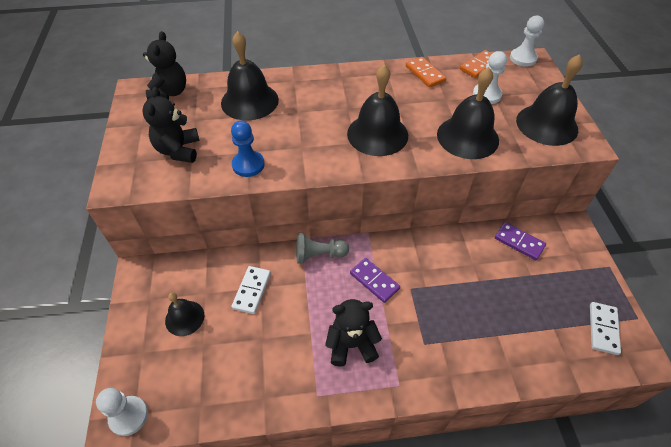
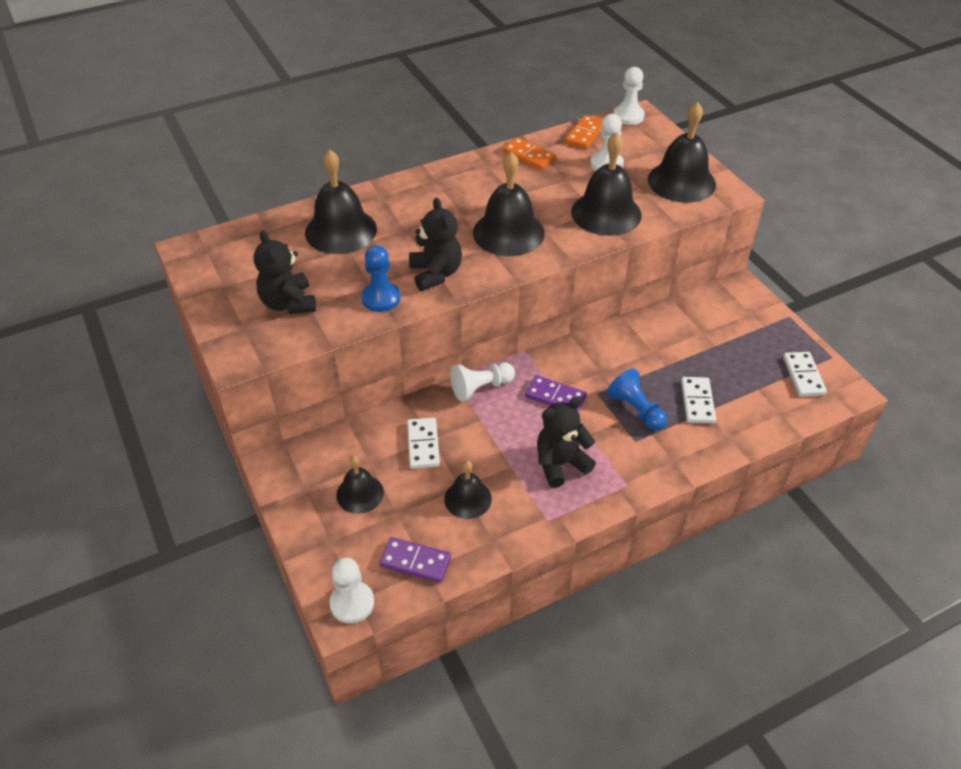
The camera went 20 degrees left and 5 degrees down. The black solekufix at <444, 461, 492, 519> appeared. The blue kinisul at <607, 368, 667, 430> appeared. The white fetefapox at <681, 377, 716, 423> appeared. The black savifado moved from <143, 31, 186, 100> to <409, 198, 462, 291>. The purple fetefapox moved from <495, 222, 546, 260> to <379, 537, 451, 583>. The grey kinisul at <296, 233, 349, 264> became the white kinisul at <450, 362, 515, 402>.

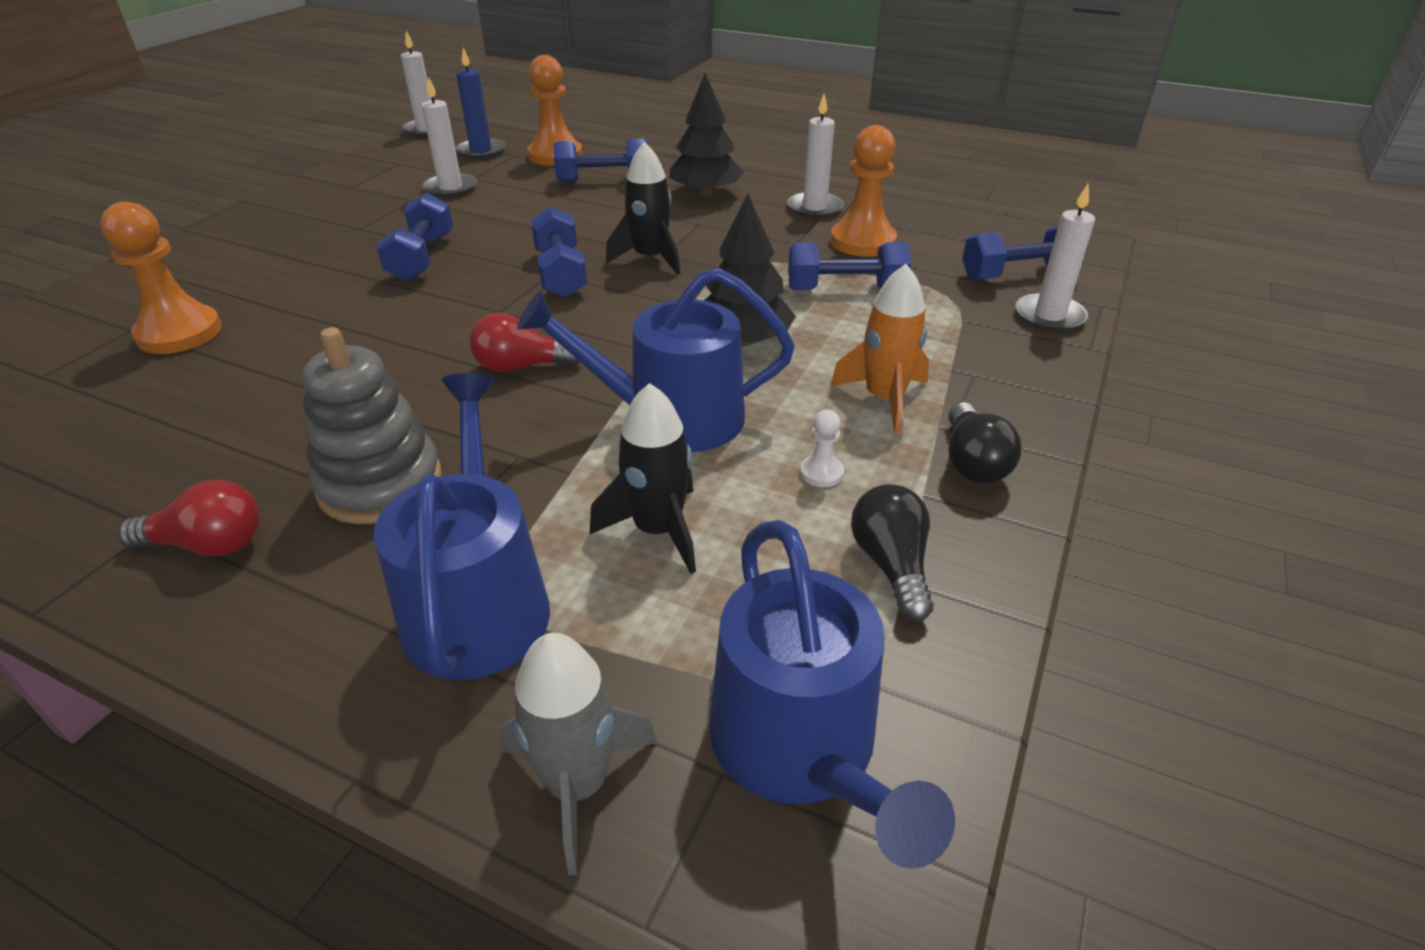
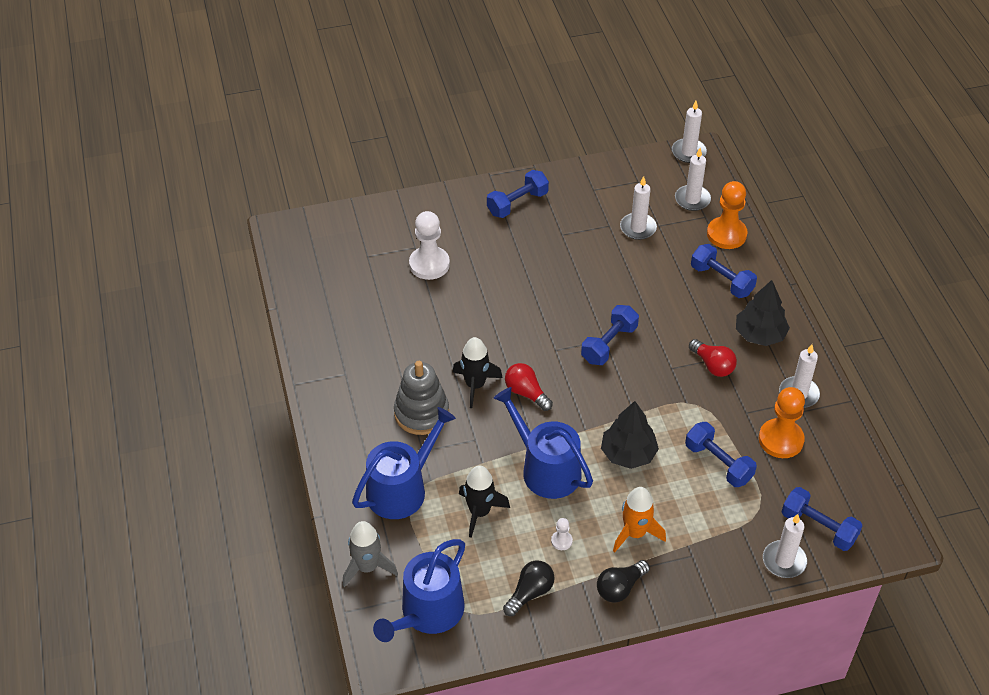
The camera went 50 degrees right and 10 degrees up. The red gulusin moved from <118, 480, 260, 557> to <689, 339, 737, 377>. The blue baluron moved from <376, 193, 453, 281> to <487, 170, 549, 218>. The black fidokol moved from <606, 142, 680, 275> to <453, 337, 503, 408>. The orange kinisul at <100, 202, 222, 354> became the white kinisul at <409, 211, 450, 280>. The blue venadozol at <455, 48, 505, 159> became the white venadozol at <675, 148, 711, 211>.

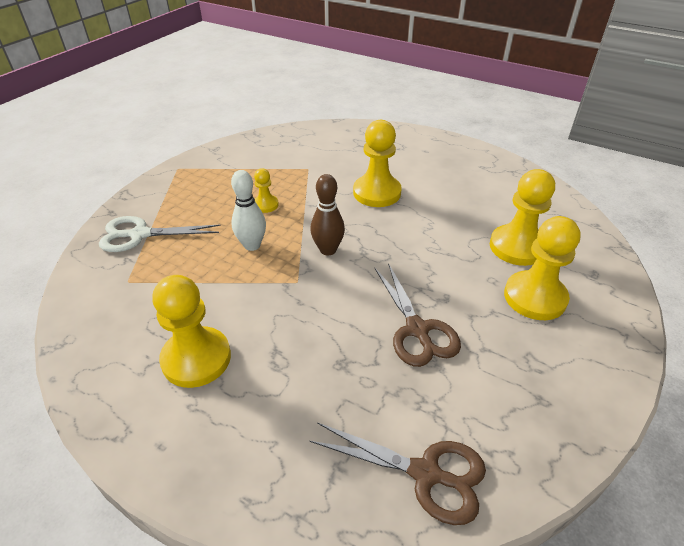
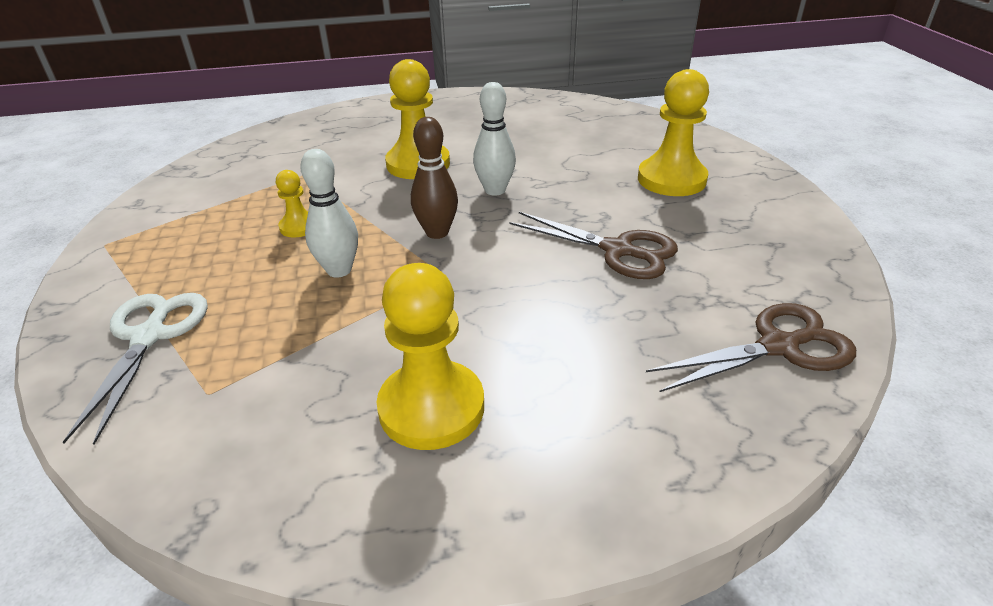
The camera went 40 degrees left and 5 degrees down. The yellow kinisul at <490, 169, 555, 266> disappeared. The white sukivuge at <473, 82, 516, 196> appeared. The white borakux at <99, 216, 221, 252> turned 135 degrees clockwise.

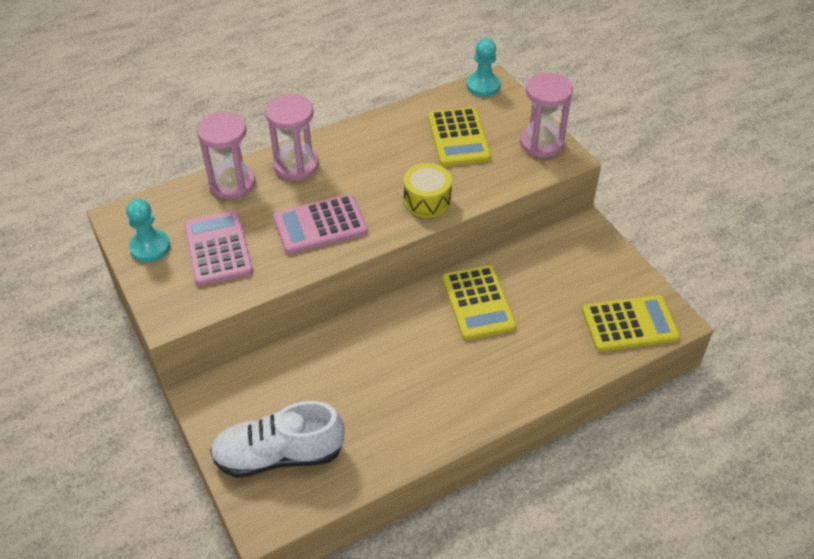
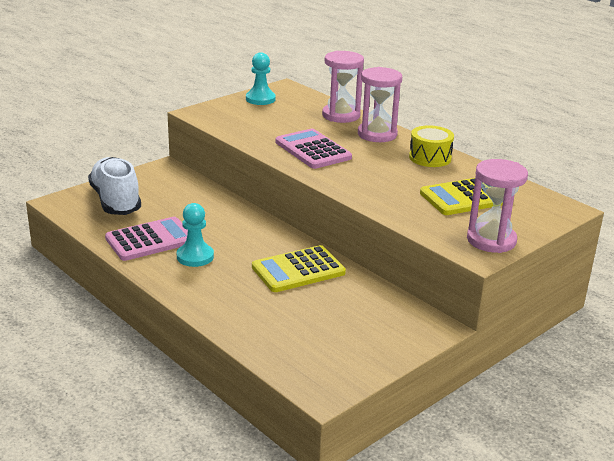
The camera went 75 degrees right and 20 degrees down. The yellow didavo at <582, 295, 680, 352> disappeared. The pink didavo moved from <184, 211, 253, 286> to <105, 217, 188, 261>. The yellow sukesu moved from <404, 163, 452, 218> to <409, 125, 454, 167>. The turquoise kinisul moved from <467, 38, 500, 97> to <177, 203, 214, 267>.

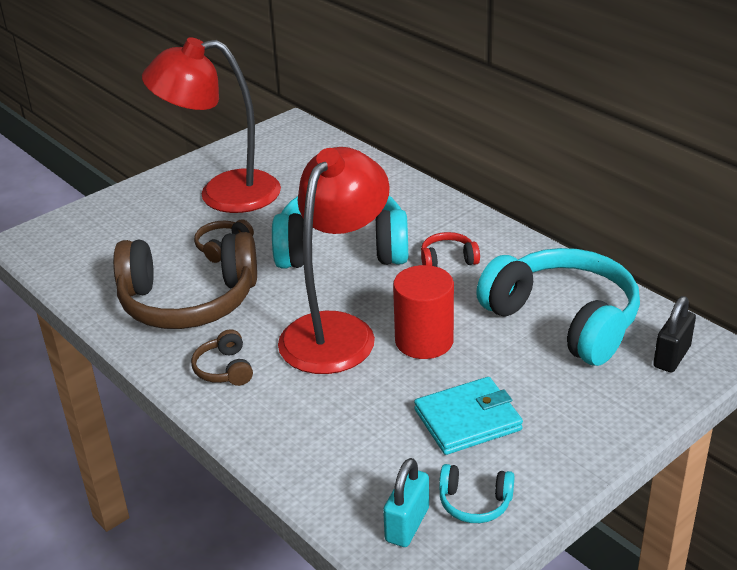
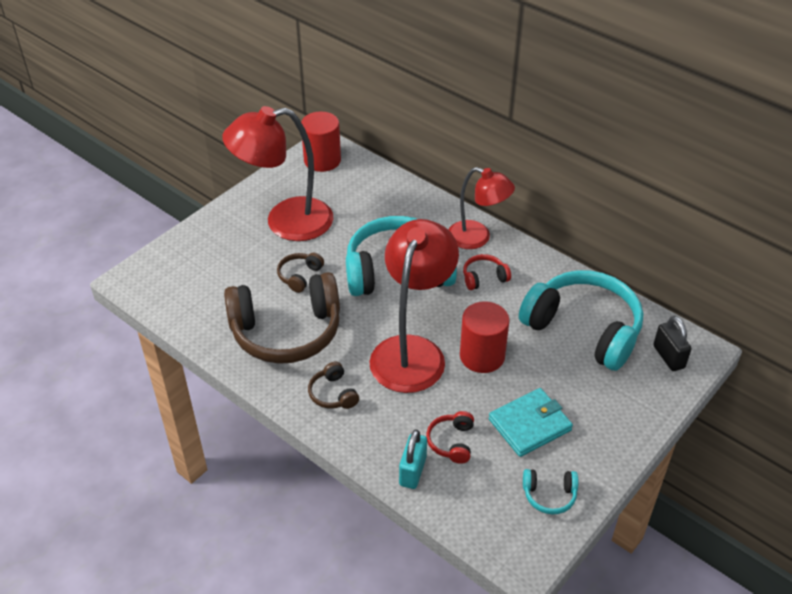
The camera went 10 degrees left and 10 degrees up. The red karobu at <301, 111, 341, 172> appeared. The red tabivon at <426, 411, 474, 464> appeared. The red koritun at <449, 167, 515, 249> appeared. The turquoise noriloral moved from <383, 458, 429, 547> to <399, 429, 427, 489>. The black noriloral at <653, 296, 696, 373> turned 45 degrees counterclockwise.

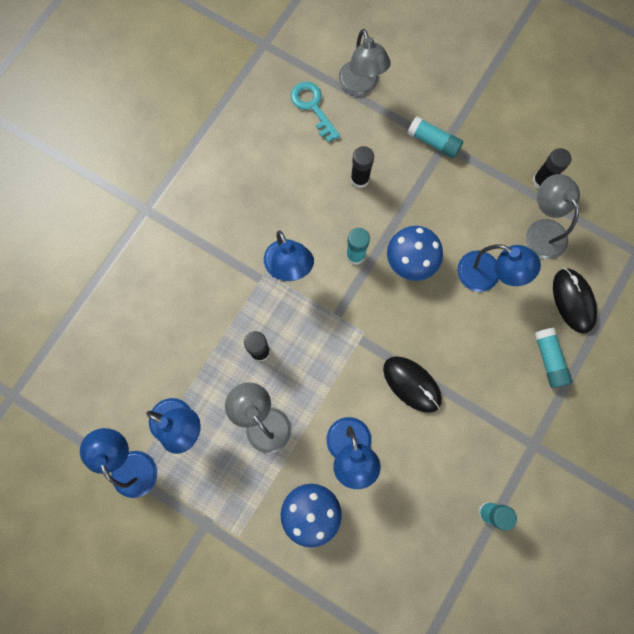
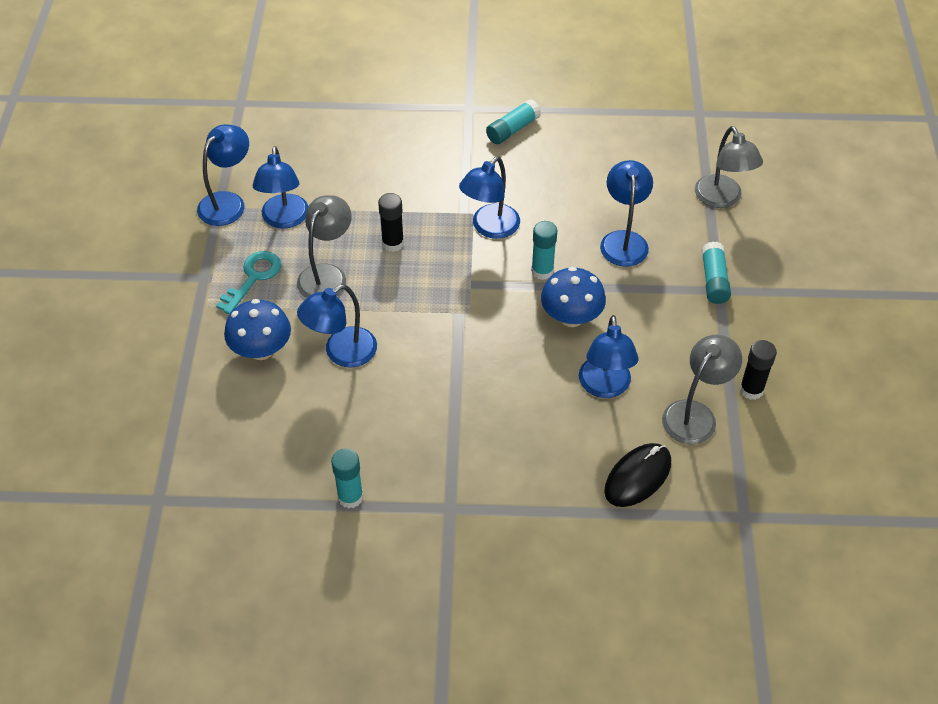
The camera went 60 degrees right and 25 degrees down. The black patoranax at <383, 356, 442, 413> disappeared. The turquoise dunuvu moved from <291, 82, 340, 142> to <216, 251, 281, 314>. The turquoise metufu moved from <534, 328, 572, 388> to <486, 99, 541, 144>. The black metufu at <351, 146, 374, 188> was replaced by the blue koritun at <600, 160, 653, 267>. The grey koritun at <339, 29, 391, 96> turned 60 degrees counterclockwise.

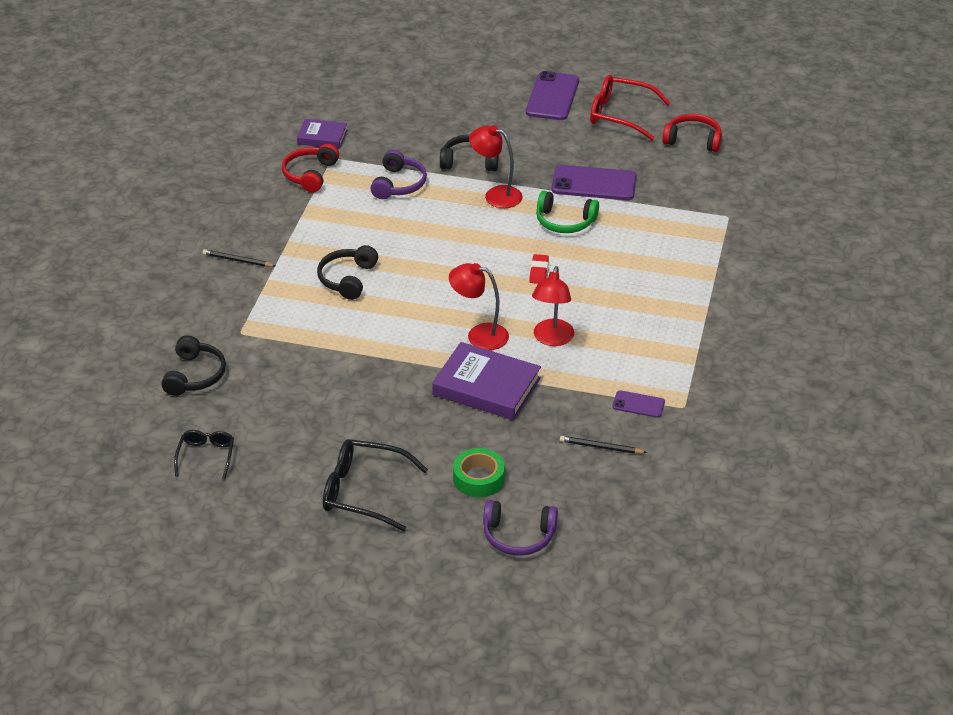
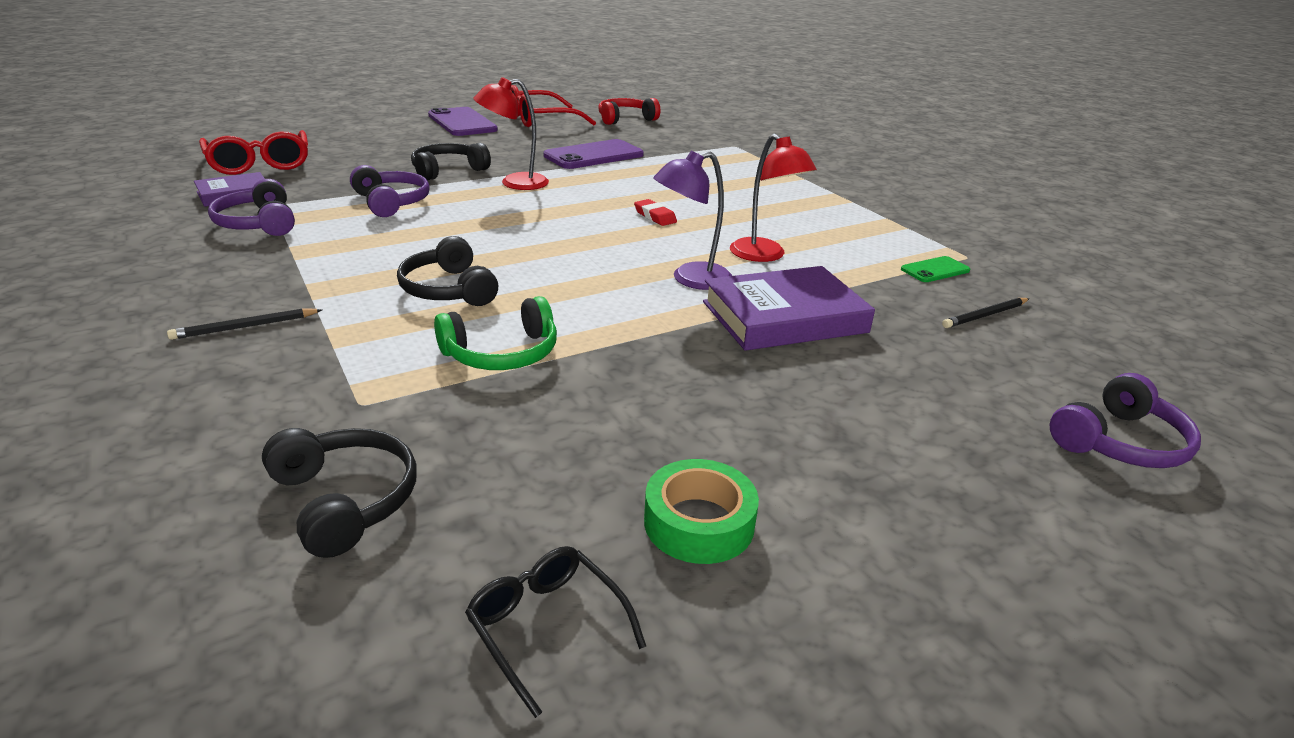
The camera went 45 degrees left and 10 degrees down. The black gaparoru at <323, 439, 428, 531> disappeared. The red gaparoru at <199, 130, 308, 175> appeared. The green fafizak moved from <453, 448, 505, 497> to <644, 459, 759, 564>. The green tabivon moved from <536, 191, 599, 233> to <434, 296, 557, 370>. The red tabivon at <282, 144, 339, 192> became the purple tabivon at <208, 179, 295, 236>. The red koritun at <449, 263, 509, 350> became the purple koritun at <654, 151, 732, 290>. The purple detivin at <612, 390, 665, 418> became the green detivin at <901, 256, 970, 282>.

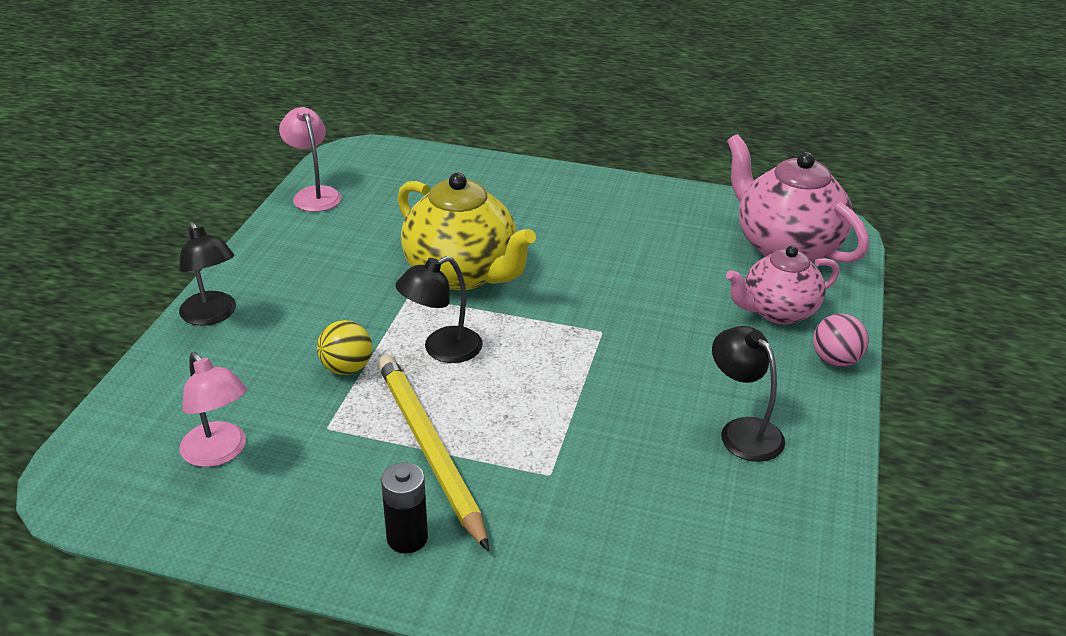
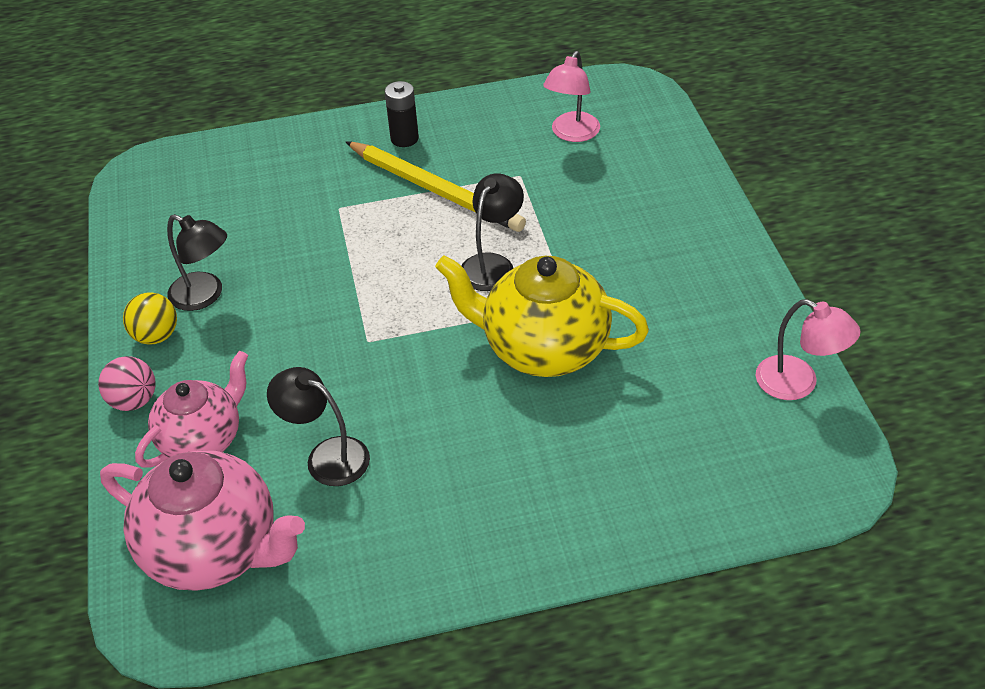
The camera went 155 degrees right and 10 degrees up. The black koritun moved from <179, 222, 236, 326> to <267, 367, 370, 486>. The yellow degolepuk moved from <317, 320, 372, 375> to <123, 292, 177, 345>. The pink koritun at <179, 352, 247, 467> turned 90 degrees counterclockwise.

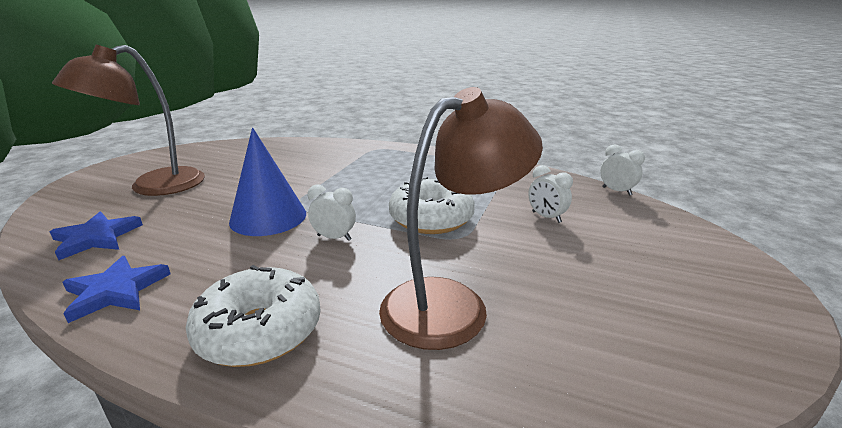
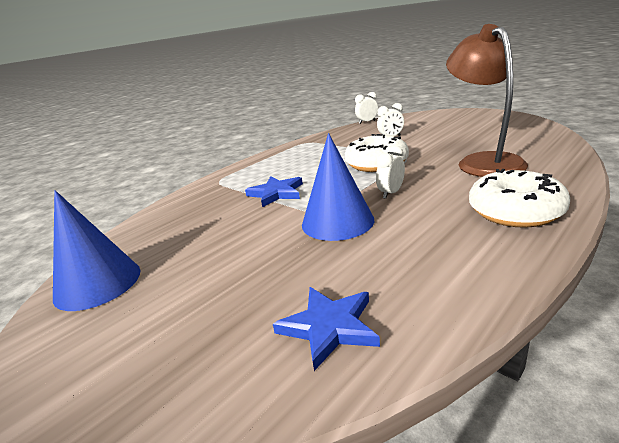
The camera went 65 degrees left and 0 degrees up. The brown koritun at <52, 45, 205, 196> disappeared. The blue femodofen at <53, 190, 140, 311> appeared. The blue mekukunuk moved from <63, 256, 170, 323> to <245, 176, 303, 207>.

